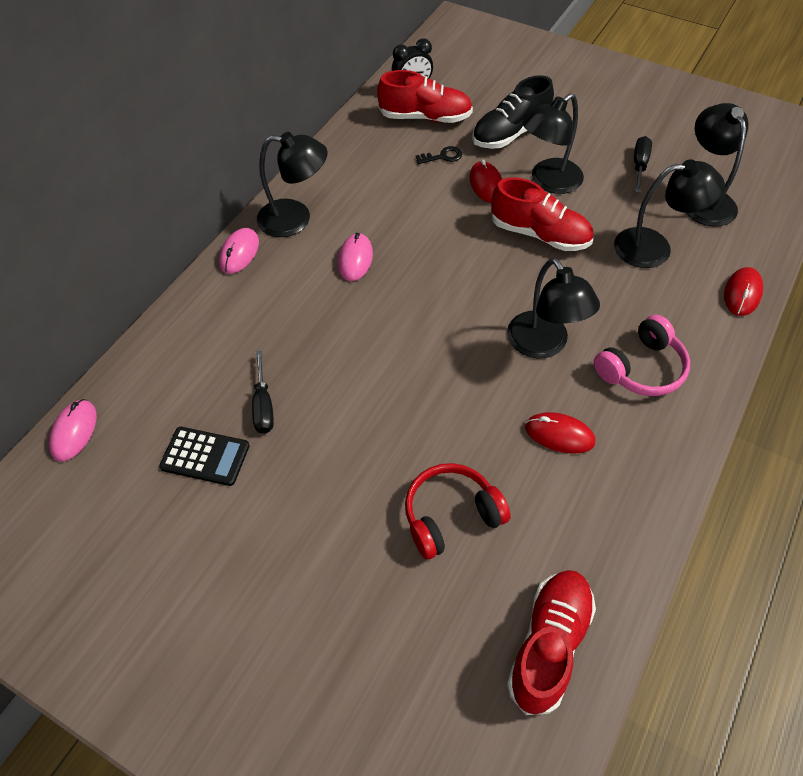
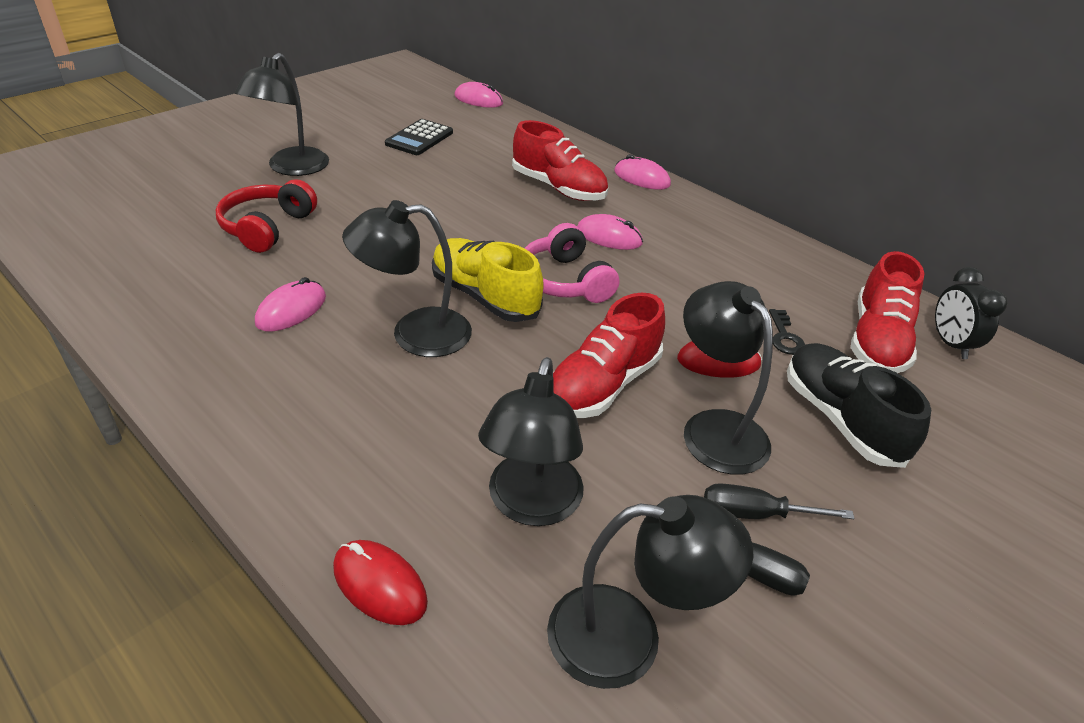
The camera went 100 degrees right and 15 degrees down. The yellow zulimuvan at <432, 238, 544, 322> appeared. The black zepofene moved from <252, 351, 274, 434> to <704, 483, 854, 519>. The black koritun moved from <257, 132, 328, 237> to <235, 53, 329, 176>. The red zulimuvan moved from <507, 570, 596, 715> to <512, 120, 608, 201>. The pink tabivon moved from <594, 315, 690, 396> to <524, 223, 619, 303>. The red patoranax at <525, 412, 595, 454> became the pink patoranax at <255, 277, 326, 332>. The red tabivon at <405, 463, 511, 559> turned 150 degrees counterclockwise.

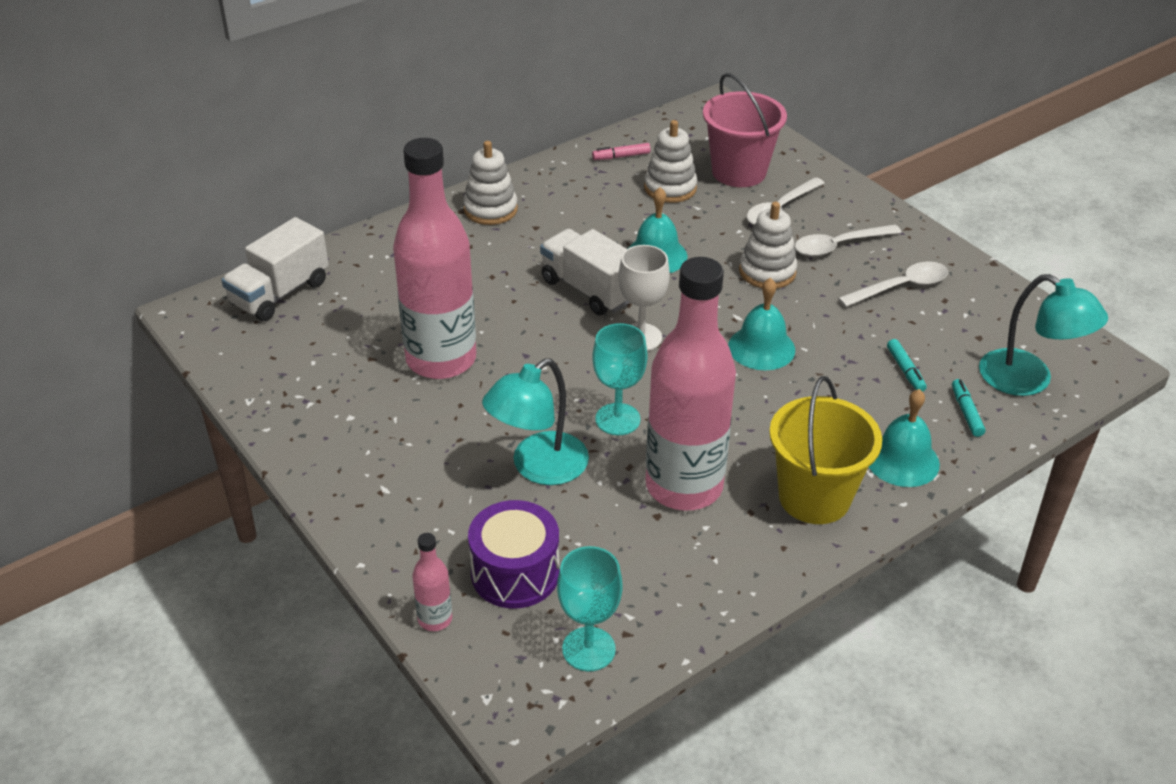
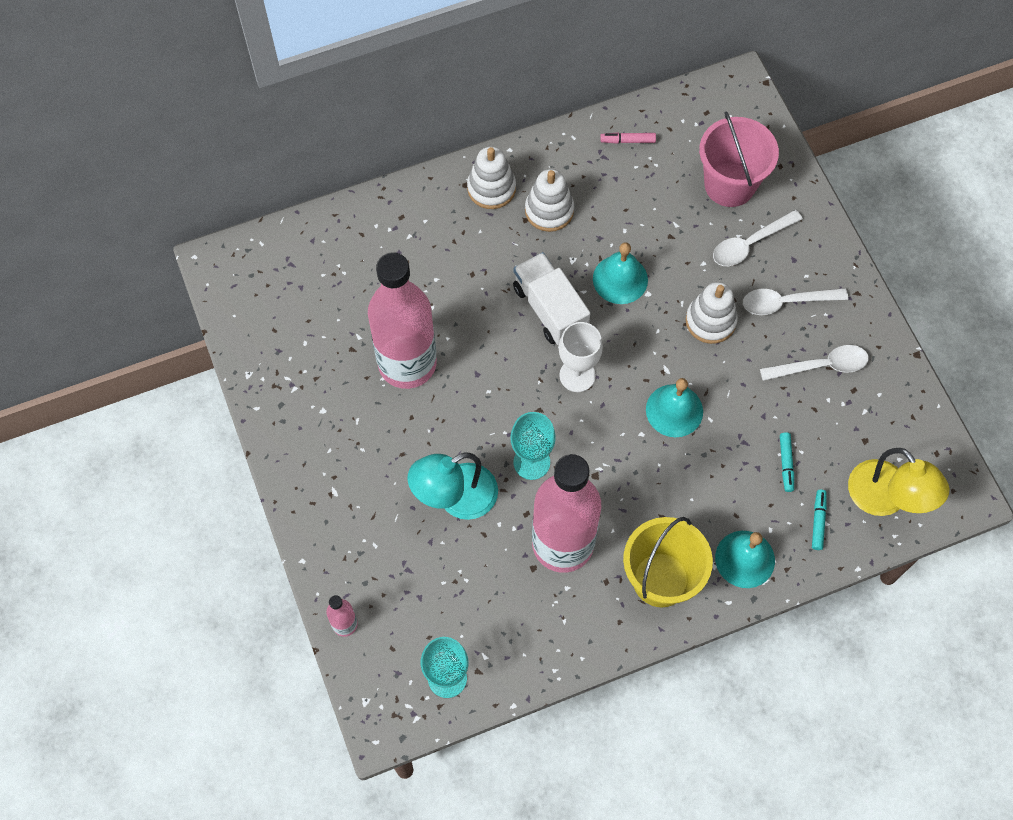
The camera went 15 degrees right and 25 degrees up. The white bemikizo at <221, 217, 329, 321> disappeared. The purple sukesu at <468, 500, 559, 609> disappeared. The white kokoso moved from <644, 120, 698, 203> to <525, 169, 574, 232>. The turquoise koritun at <979, 274, 1108, 396> became the yellow koritun at <848, 448, 949, 516>.

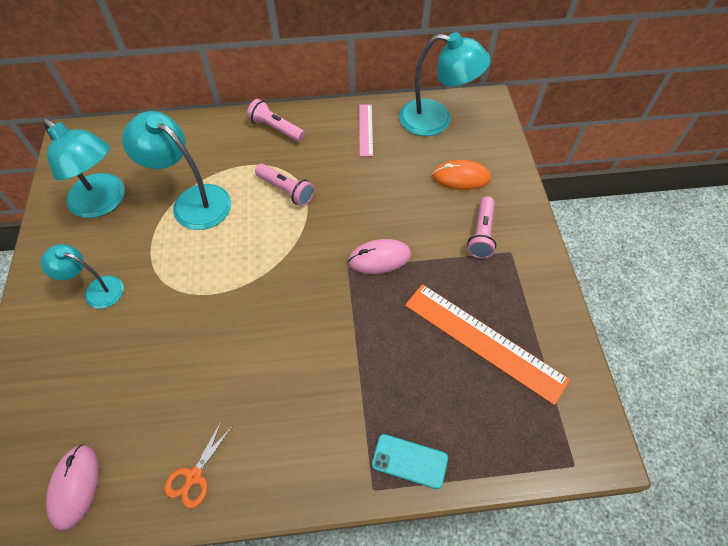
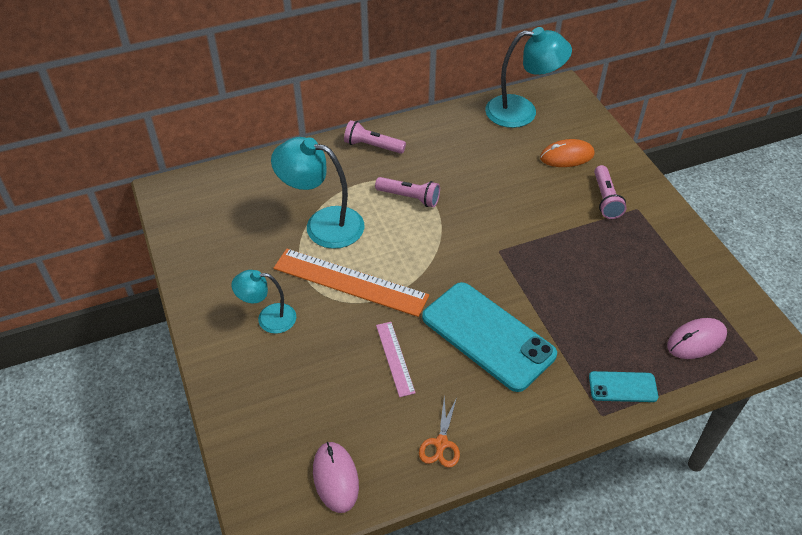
The camera went 15 degrees left and 10 degrees down. The turquoise koritun at <42, 118, 125, 218> disappeared. The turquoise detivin at <422, 282, 557, 392> appeared. The pink patoranax moved from <348, 239, 411, 274> to <667, 318, 727, 359>. The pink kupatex moved from <359, 104, 373, 157> to <376, 322, 416, 397>. The orange kupatex moved from <405, 284, 570, 405> to <273, 249, 429, 317>.

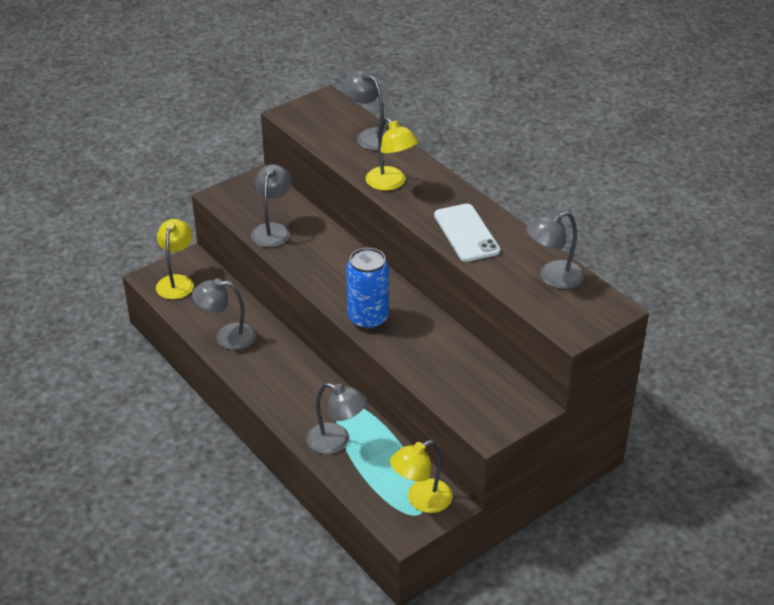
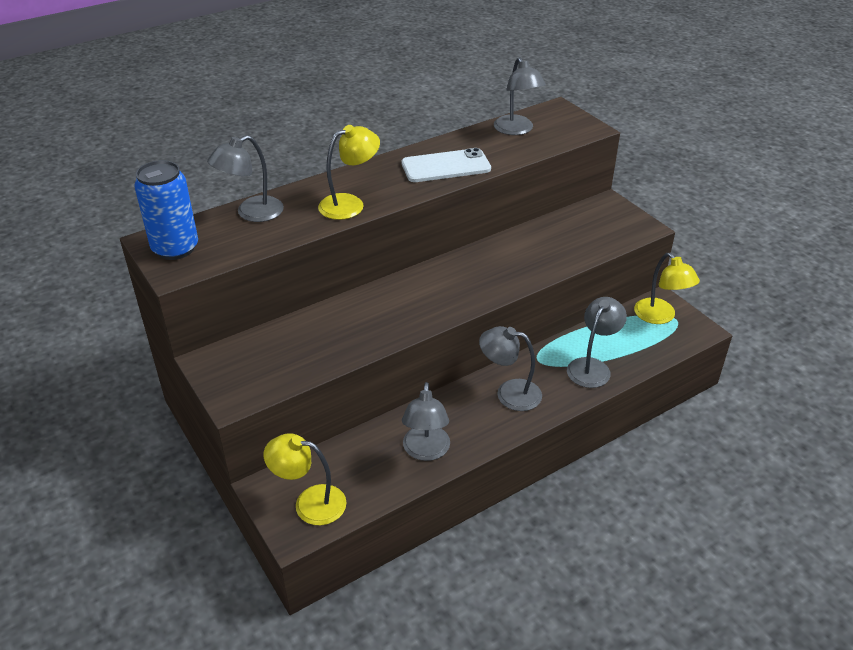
The camera went 85 degrees left and 0 degrees up. The grey koritun moved from <251, 164, 292, 247> to <479, 326, 542, 411>. The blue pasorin moved from <346, 248, 389, 330> to <134, 160, 198, 260>.

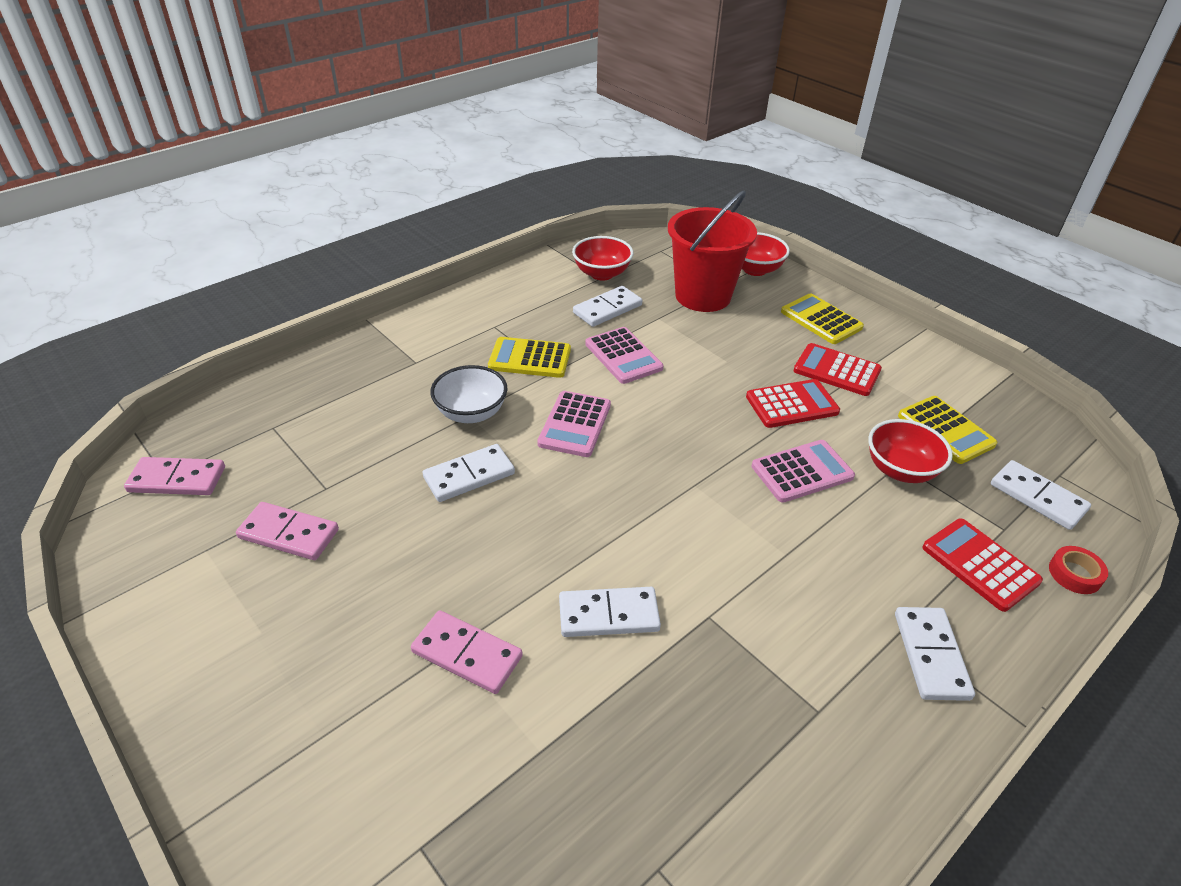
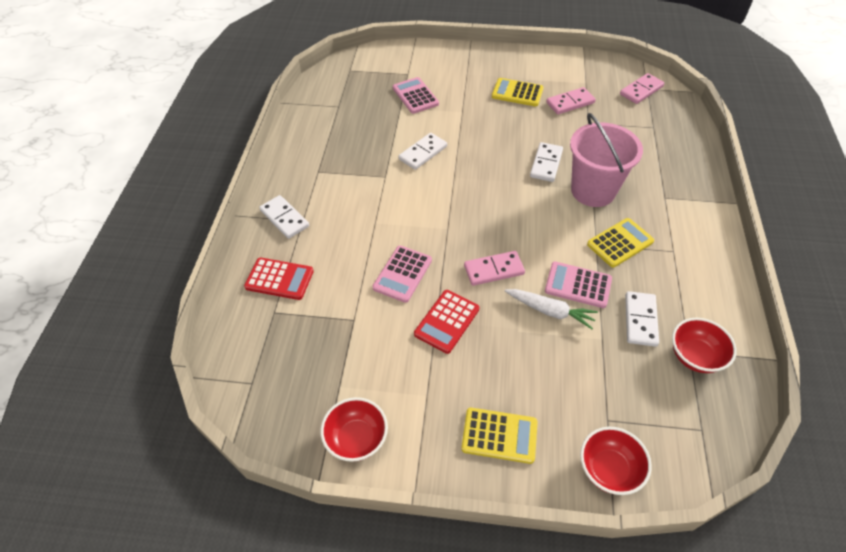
The camera went 140 degrees right and 10 degrees up. The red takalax at <668, 190, 757, 312> disappeared. The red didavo at <793, 343, 882, 396> disappeared. The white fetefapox at <991, 460, 1091, 530> disappeared. The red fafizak at <1049, 546, 1108, 594> disappeared. The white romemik at <505, 289, 598, 329> appeared. The pink fetefapox moved from <411, 610, 523, 694> to <464, 251, 525, 286>. The pink didavo moved from <537, 391, 611, 457> to <393, 77, 439, 114>. The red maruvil moved from <868, 419, 953, 483> to <320, 397, 388, 462>. The yellow didavo moved from <898, 396, 997, 464> to <492, 78, 544, 106>. The white maruvil at <430, 365, 507, 423> was replaced by the pink takalax at <570, 113, 643, 207>.

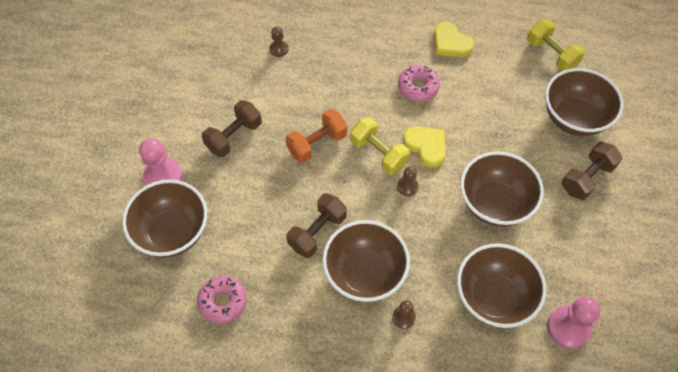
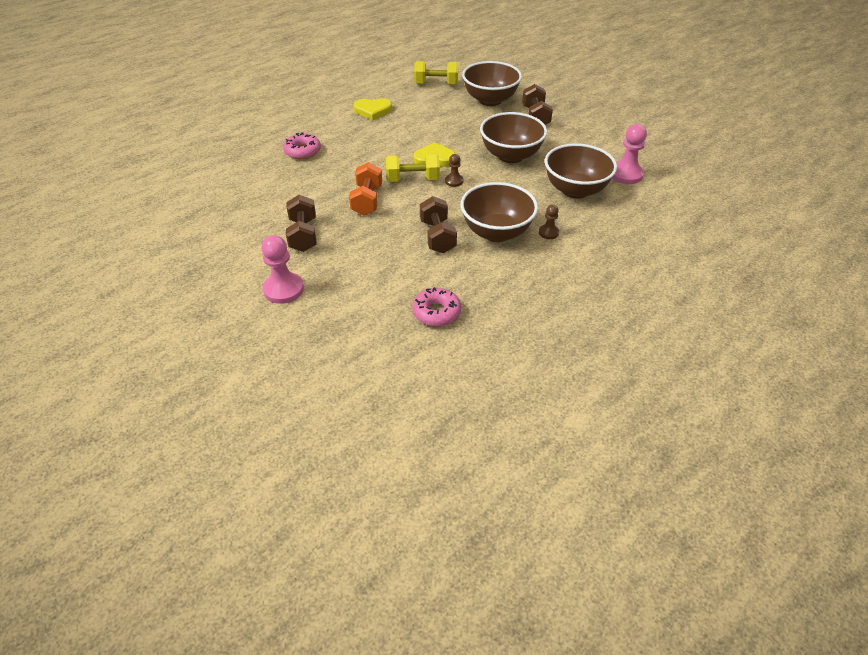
The camera went 50 degrees left and 15 degrees down. The brown maruvil at <122, 180, 207, 257> disappeared. The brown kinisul at <269, 27, 289, 57> disappeared. The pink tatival moved from <398, 65, 440, 101> to <283, 132, 321, 159>.

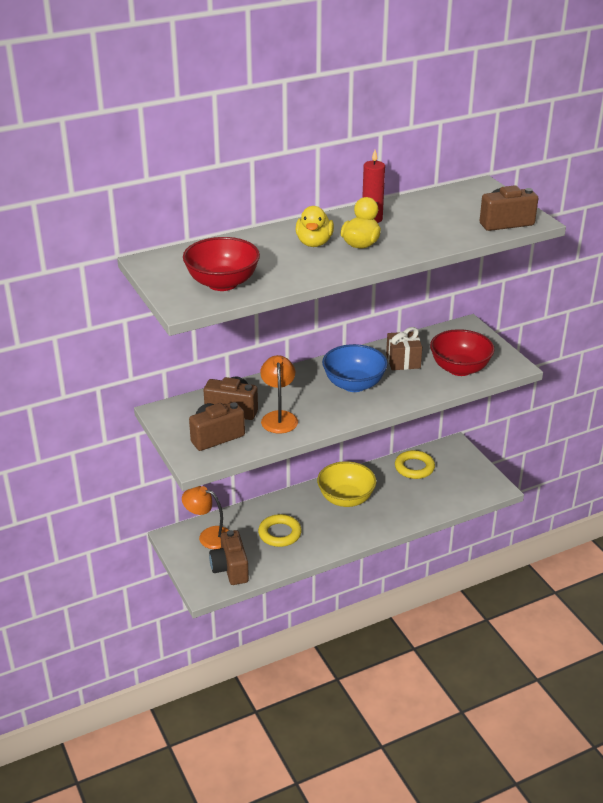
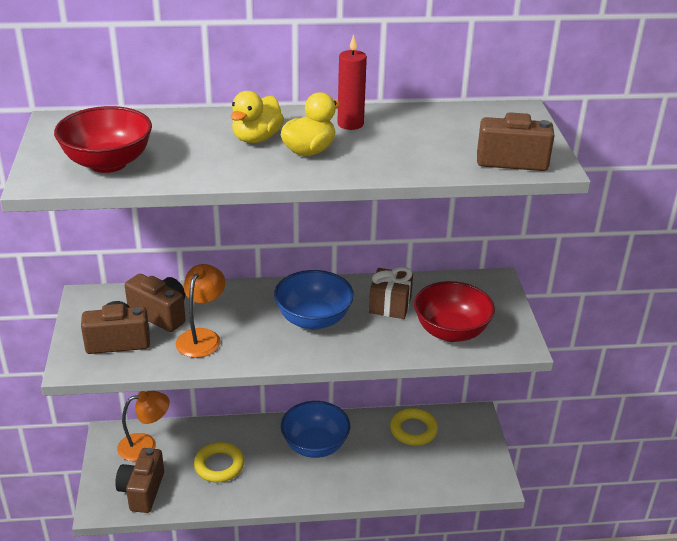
The camera went 20 degrees right and 0 degrees up. The yellow maruvil at <317, 461, 376, 507> became the blue maruvil at <281, 401, 350, 458>. The orange koritun at <182, 486, 229, 549> turned 120 degrees clockwise.

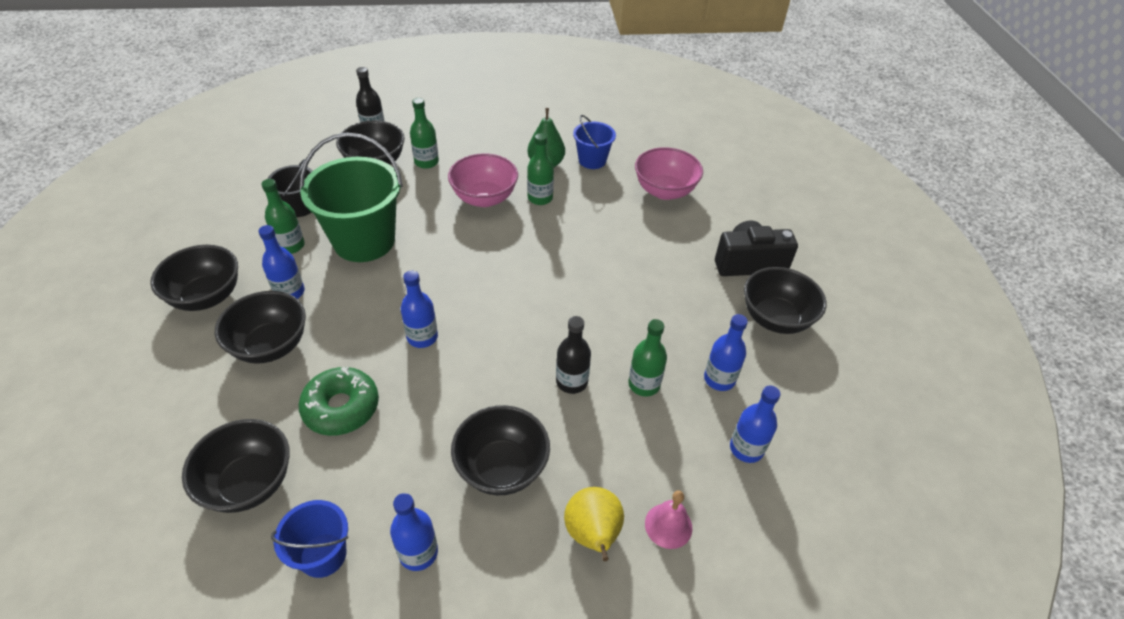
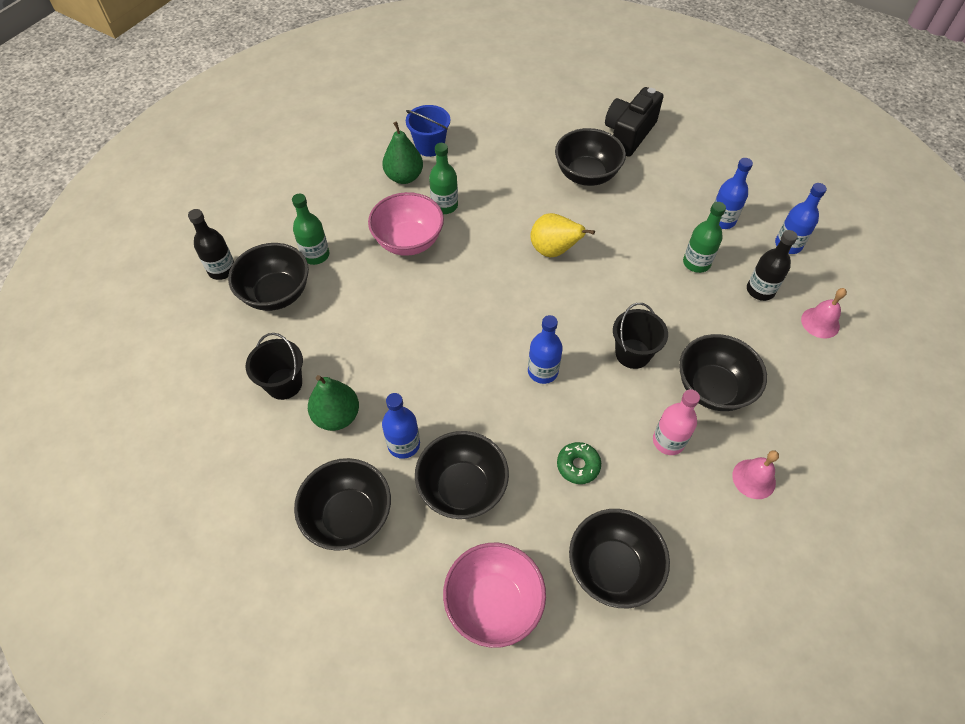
The camera went 50 degrees left and 10 degrees up. The blue takalax at <271, 500, 348, 578> disappeared. The green takalax at <300, 133, 403, 262> disappeared. The black takalax at <613, 303, 668, 369> appeared. The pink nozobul at <653, 389, 700, 455> appeared. The black nozobul moved from <556, 316, 591, 394> to <747, 230, 798, 301>. The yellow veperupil moved from <564, 487, 624, 561> to <530, 213, 595, 257>. The pink maruvil moved from <635, 147, 703, 200> to <443, 543, 546, 648>. The black maruvil moved from <744, 267, 827, 334> to <555, 128, 626, 186>. The green nozobul at <261, 179, 305, 254> was replaced by the green veperupil at <308, 375, 359, 431>. The blue nozobul at <390, 493, 438, 571> was replaced by the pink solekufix at <732, 450, 779, 499>. The green tatival at <298, 367, 379, 436> changed to 0.58 times the size.

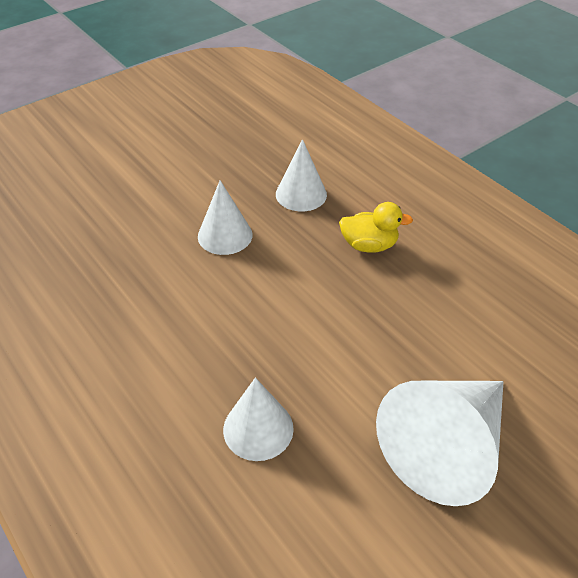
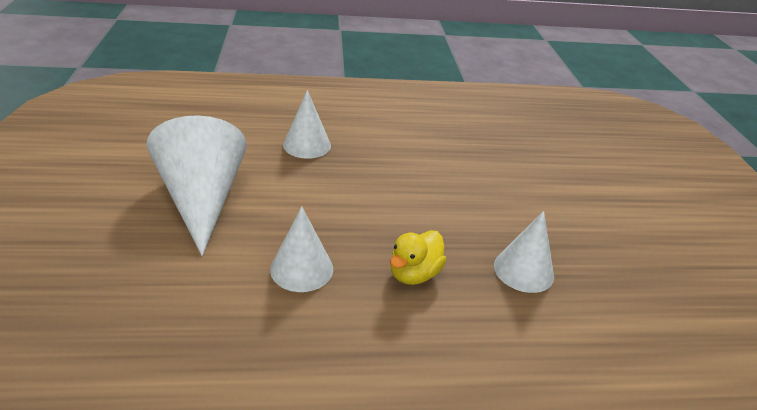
The camera went 120 degrees right and 10 degrees down. The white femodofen moved from <198, 180, 253, 255> to <270, 206, 333, 292>.

